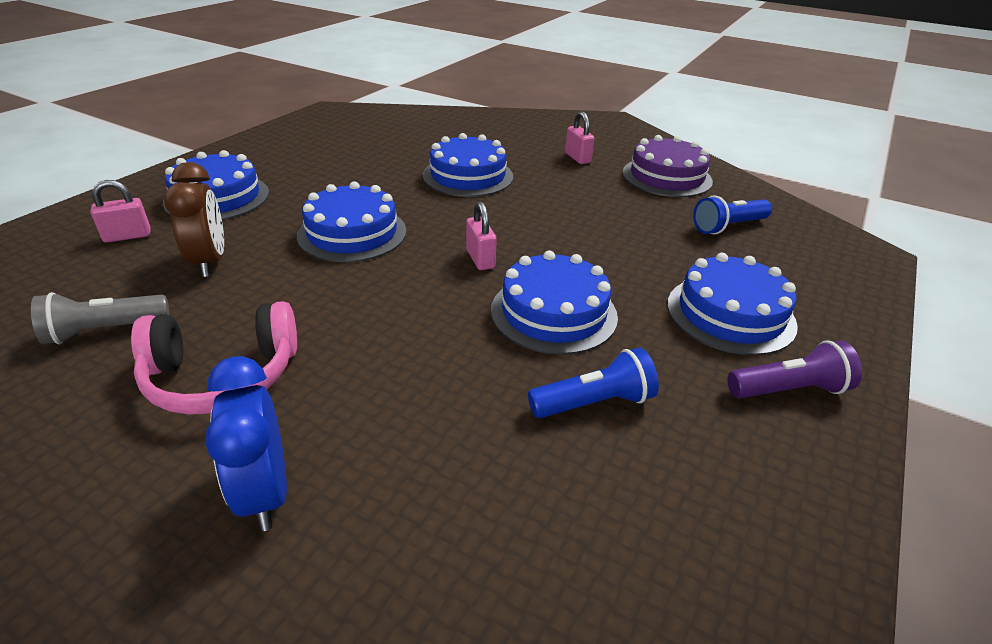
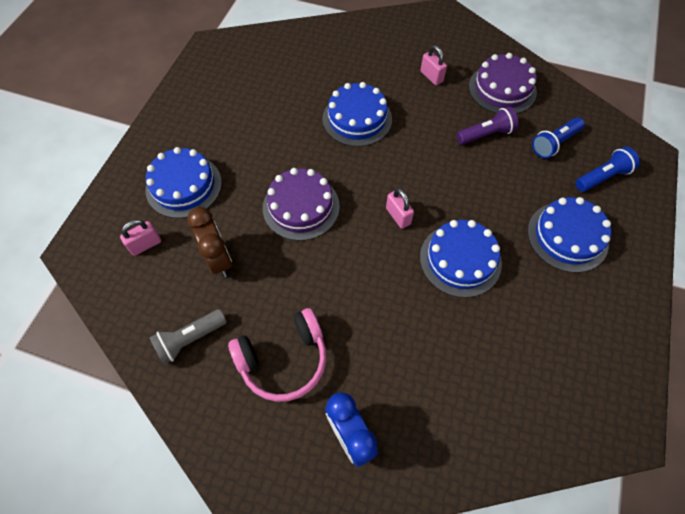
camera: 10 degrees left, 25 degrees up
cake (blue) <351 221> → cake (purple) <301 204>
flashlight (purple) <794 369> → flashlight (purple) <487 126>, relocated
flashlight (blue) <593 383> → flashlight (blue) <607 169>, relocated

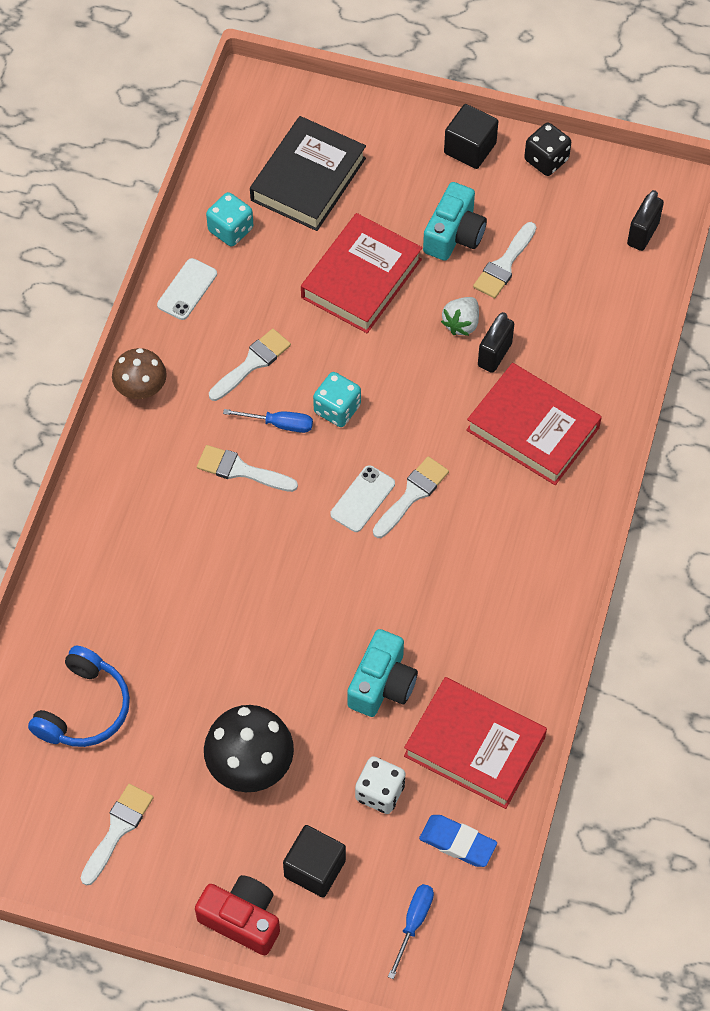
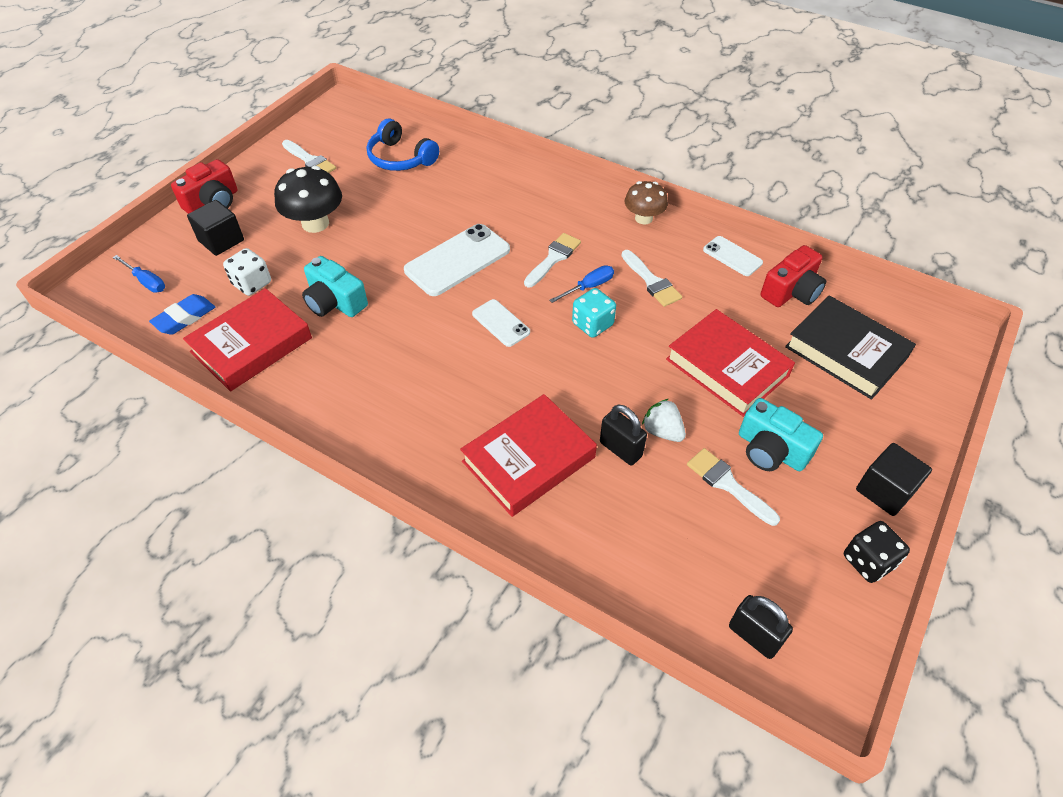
camera: 105 degrees right, 10 degrees down
- → phone (white) <457 260>
screwdriver (blue) <268 421> → screwdriver (blue) <582 284>, 150 degrees counterclockwise
dice (turquoise) <229 219> → camera (red) <793 276>
brush (white) <411 497> → -

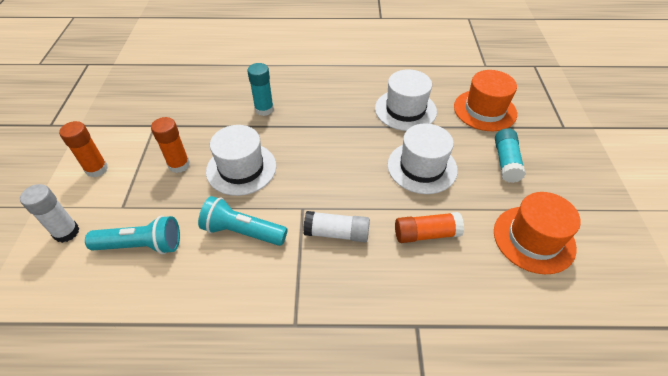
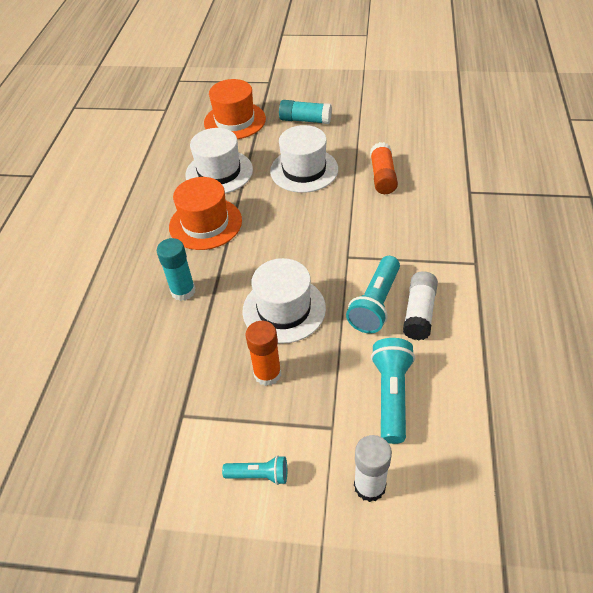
camera: 80 degrees left, 0 degrees up
hat (orange) <537 233> → hat (orange) <205 213>, relocated
glue stick (orange) <83 149> → flashlight (turquoise) <254 470>
glue stick (white) <336 226> → glue stick (white) <420 305>, relocated

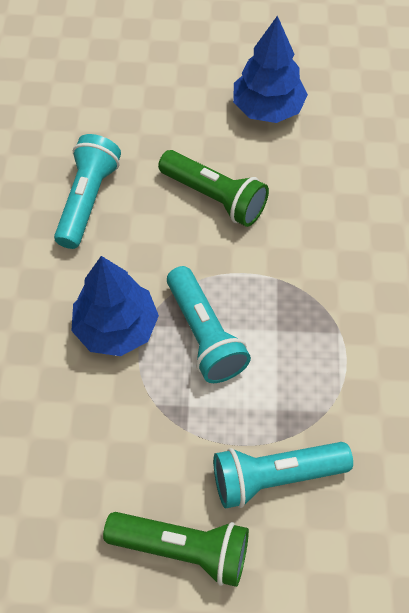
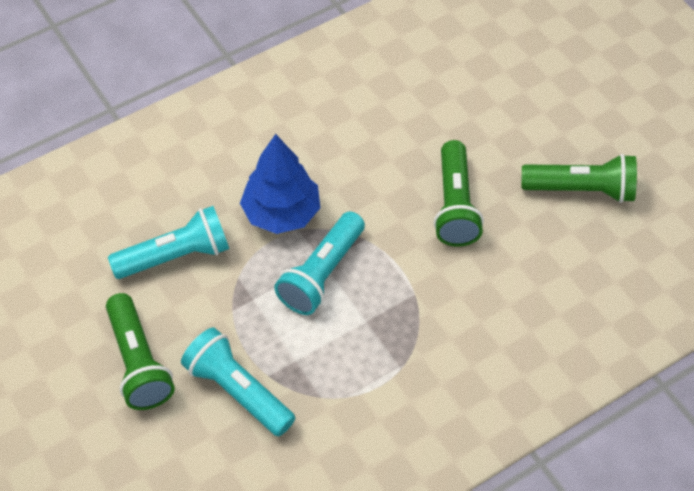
camera: 55 degrees right, 5 degrees down
flashlight (turquoise) <87 191> → flashlight (turquoise) <168 242>, relocated
tree (blue) <270 69> → flashlight (green) <579 178>

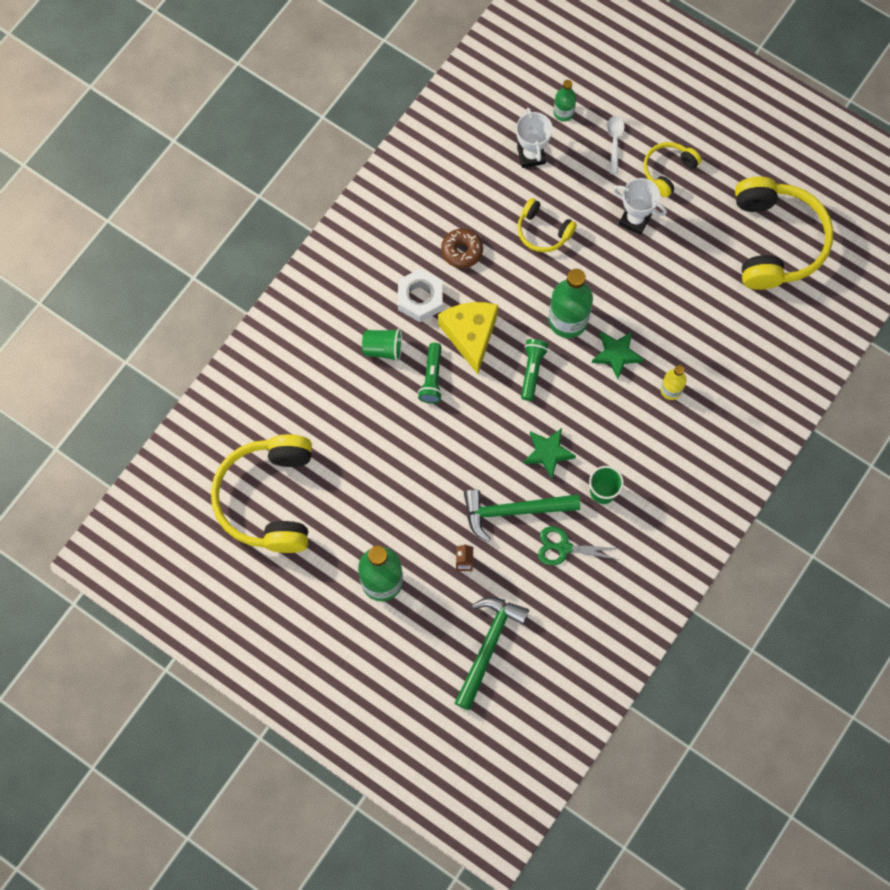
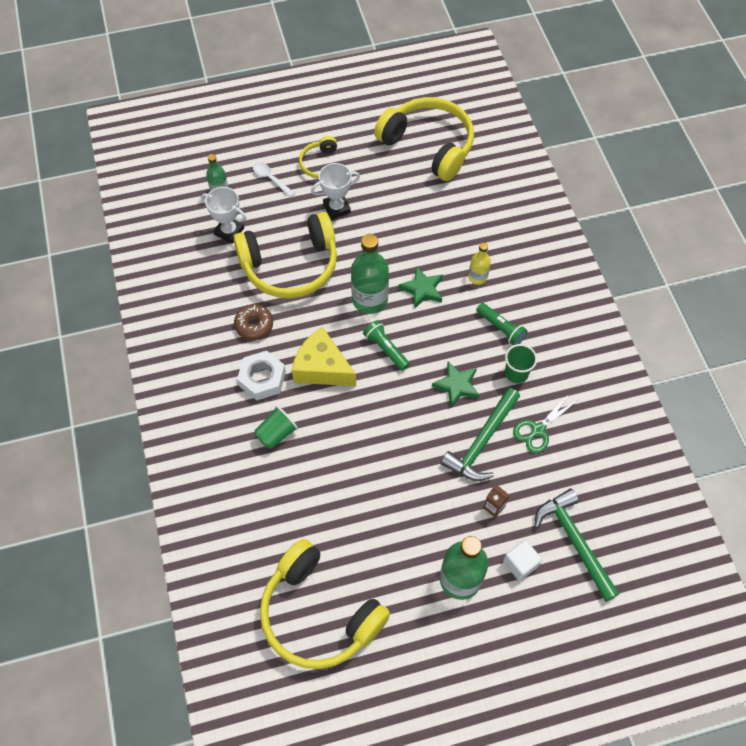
camera: 50 degrees left, 10 degrees down
headphones (yellow) <547 225> → headphones (yellow) <285 255>, x1.98
flashlight (green) <430 373> → flashlight (green) <502 324>, relocated
- → cube (white) <522 560>

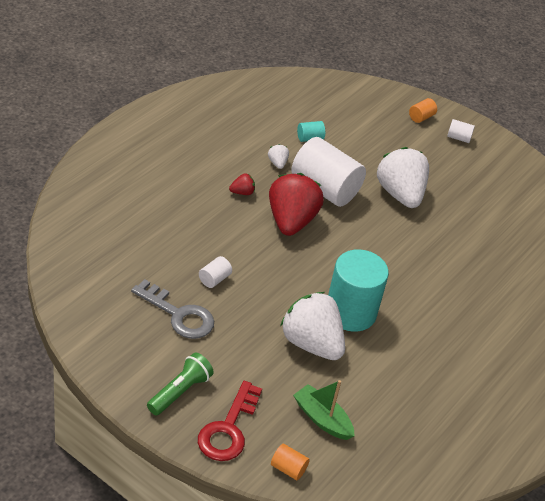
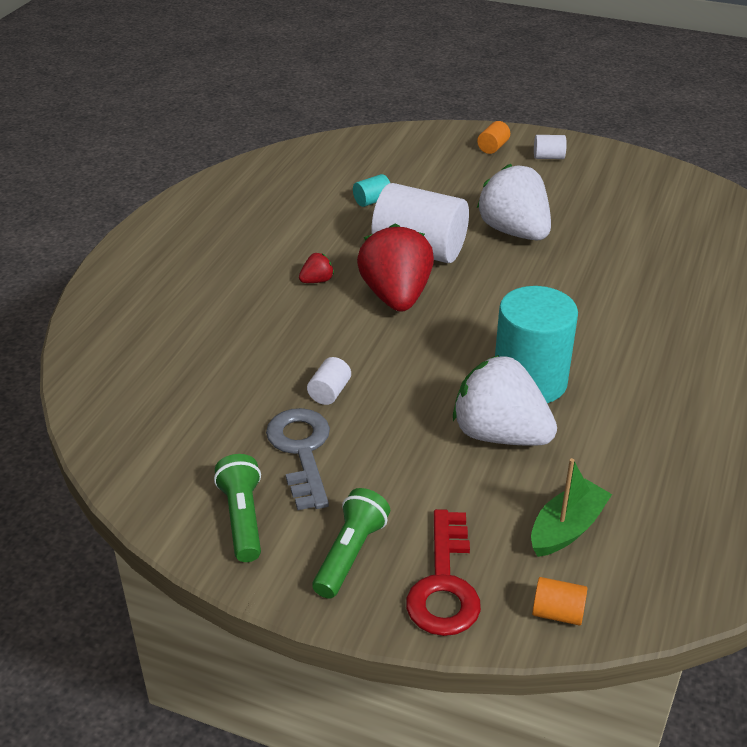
camera: 10 degrees left, 5 degrees down
- → flashlight (green) <237 508>
key (grey) <172 309> → key (grey) <298 459>, 120 degrees counterclockwise
boat (green) <324 410> → boat (green) <571 507>, 105 degrees clockwise
strawberry (white) <278 156> → -

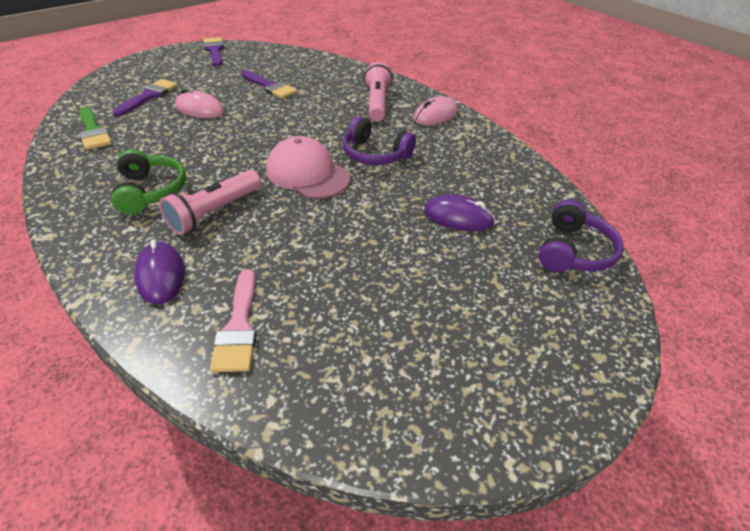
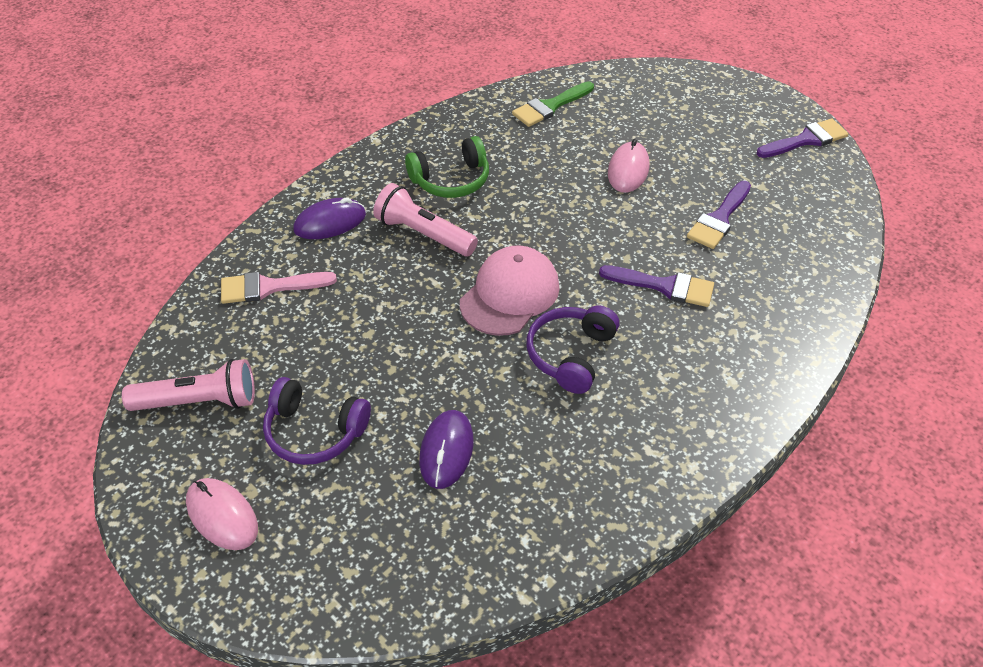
camera: 85 degrees right, 5 degrees up
flashlight (pink) <378 91> → flashlight (pink) <188 385>, relocated
mouse (pink) <435 110> → mouse (pink) <222 514>, relocated
headphones (purple) <581 236> → headphones (purple) <317 421>, relocated
brush (purple) <145 97> → brush (purple) <656 286>, relocated

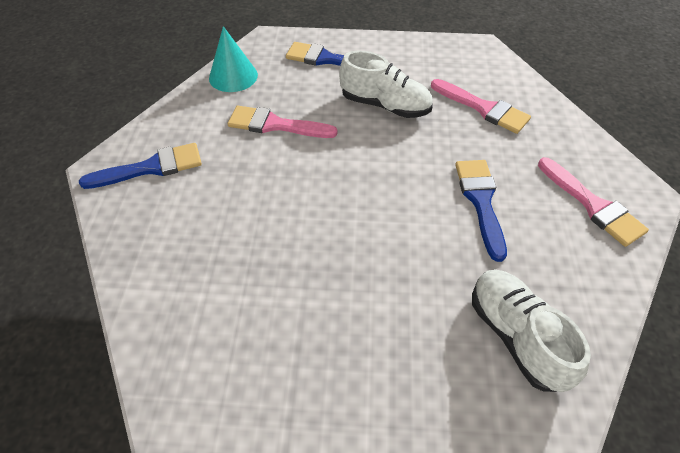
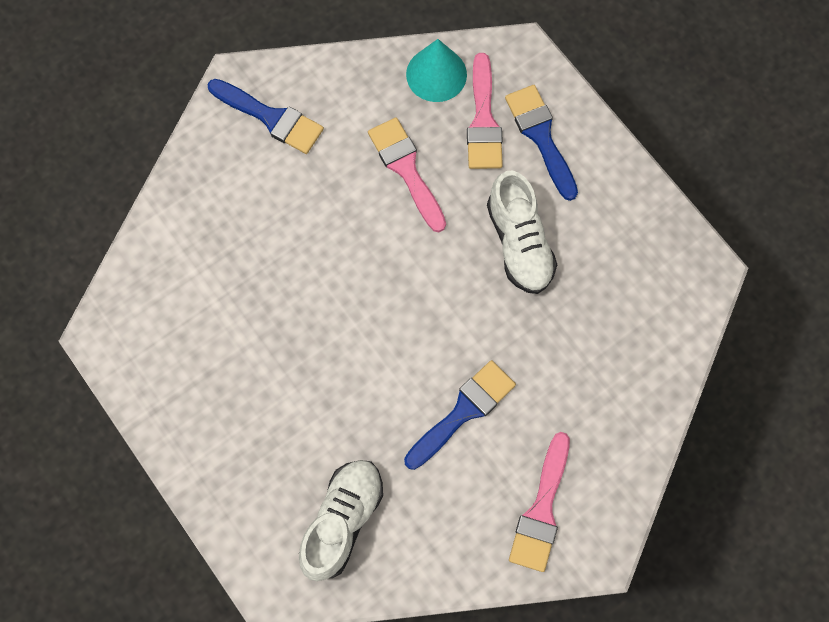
camera: 50 degrees right, 20 degrees up
brush (pink) <481 106> → brush (pink) <485 111>, relocated

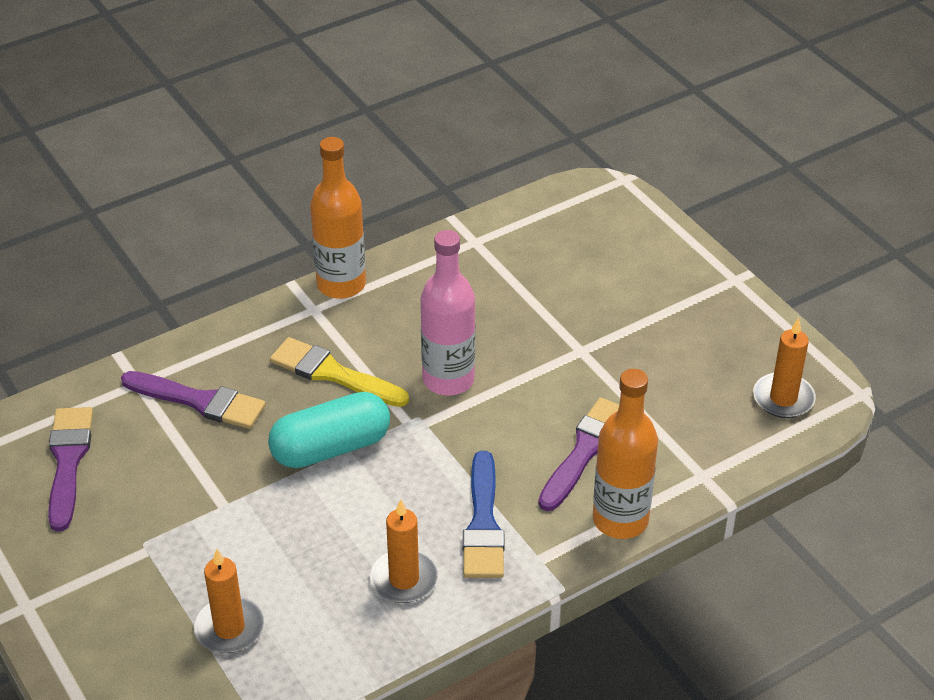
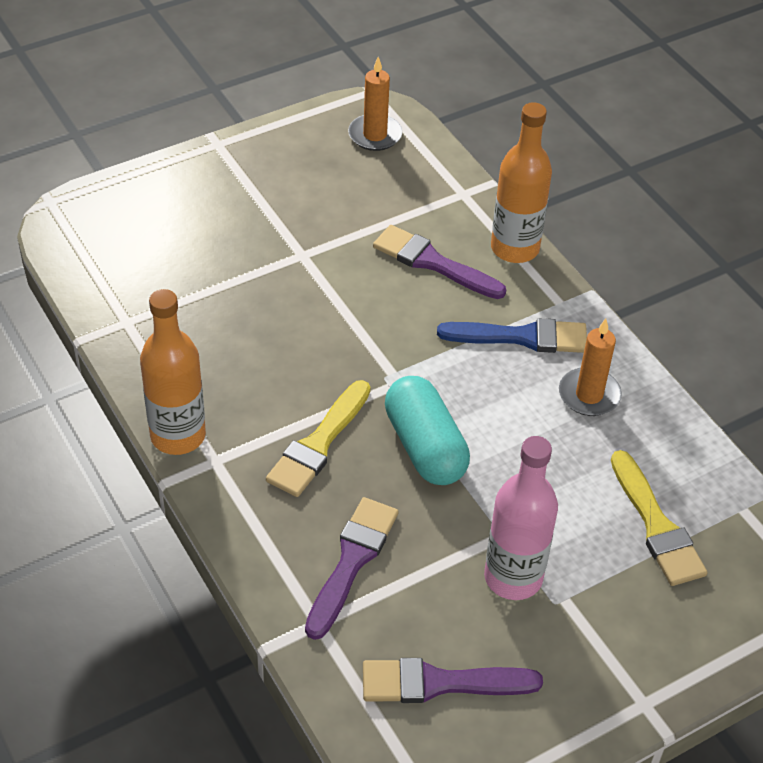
camera: 90 degrees left, 5 degrees up
bottle (pink) <448 313> → bottle (pink) <521 518>, relocated
candle (orange) <229 601> → brush (yellow) <659 518>

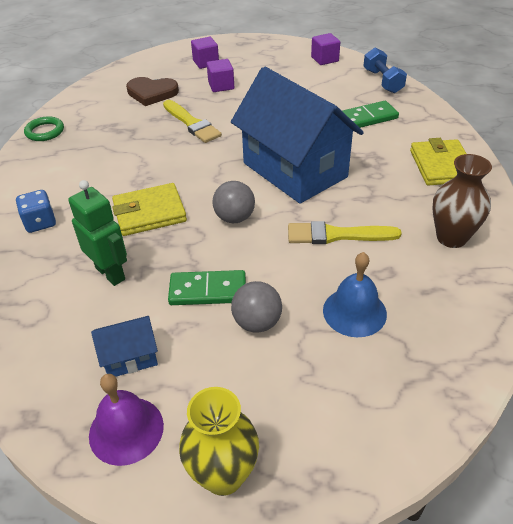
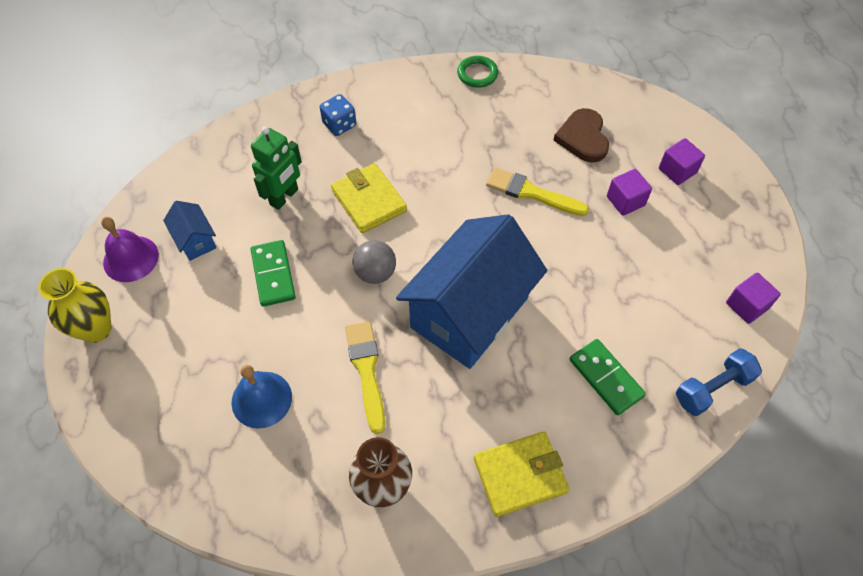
camera: 75 degrees right, 15 degrees up
brush (yellow) <192 121> → brush (yellow) <537 191>, 75 degrees clockwise
ball (grey) <256 307> → -

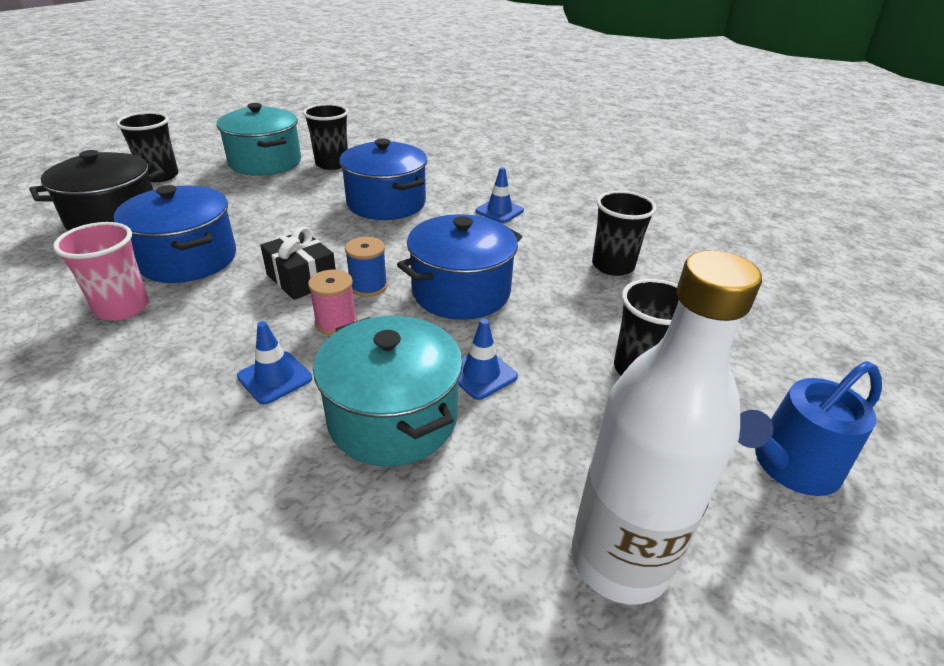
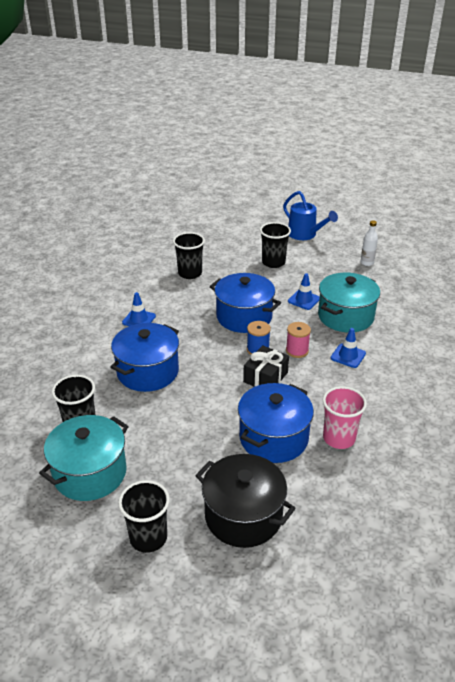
camera: 105 degrees left, 0 degrees up
bottle (white) <666 427> → bottle (white) <369 243>, x0.43

